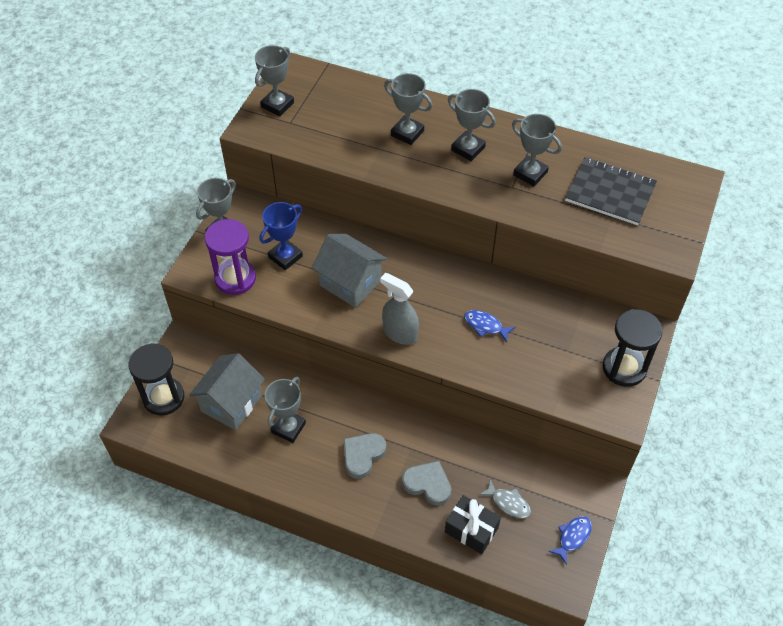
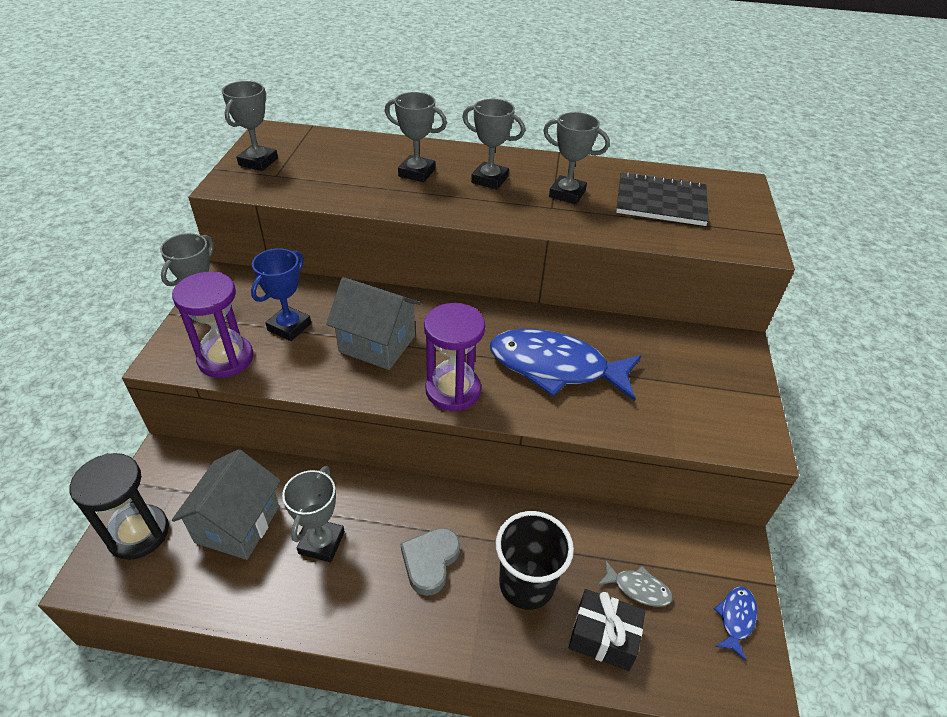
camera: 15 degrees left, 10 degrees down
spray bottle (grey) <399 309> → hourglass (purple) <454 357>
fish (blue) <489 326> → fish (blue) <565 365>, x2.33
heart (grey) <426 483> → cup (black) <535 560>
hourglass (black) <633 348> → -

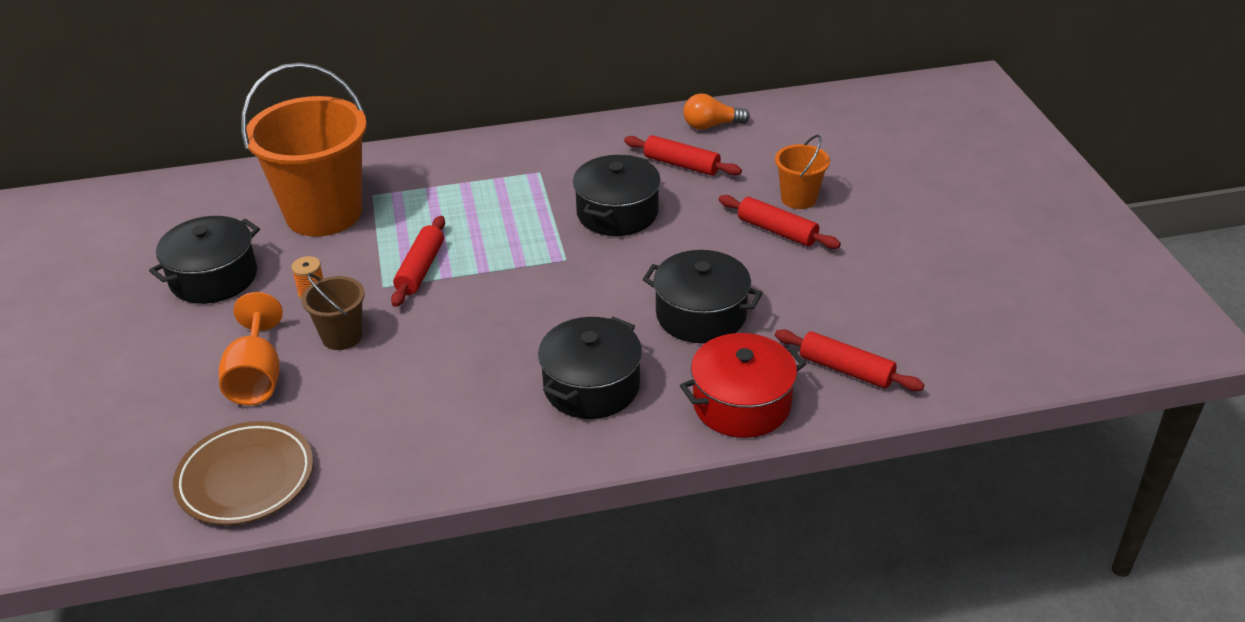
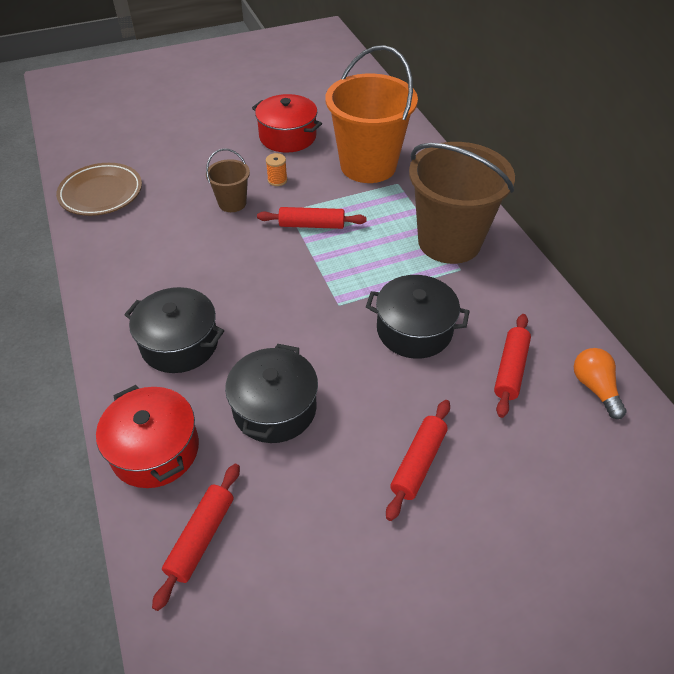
camera: 80 degrees right, 10 degrees up
pot (black) <204 260> → pot (red) <287 123>
- → bucket (brown) <462 203>
goblet (orange) <251 348> → -
bucket (orange) <802 172> → -

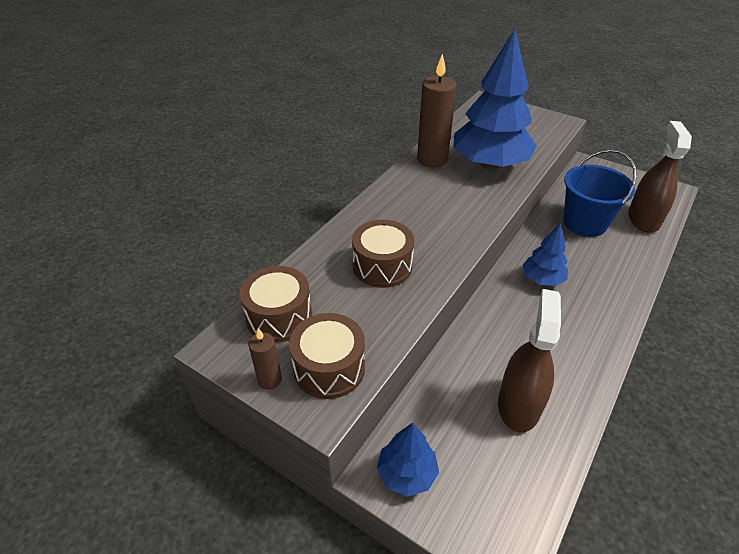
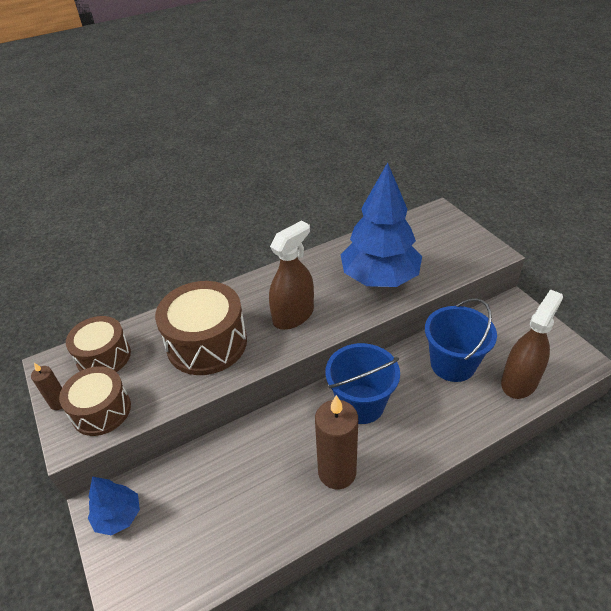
camera: 30 degrees right, 0 degrees up
drum (brown) <383 254> → drum (brown) <201 328>, x1.54
spray bottle (brown) <529 361> → spray bottle (brown) <291 275>, relocated
candle (brown) <437 111> → candle (brown) <336 442>, relocated
tree (blue) <545 254> → bucket (blue) <362 383>

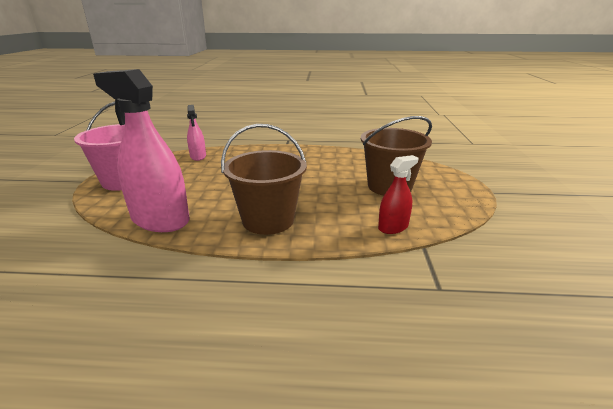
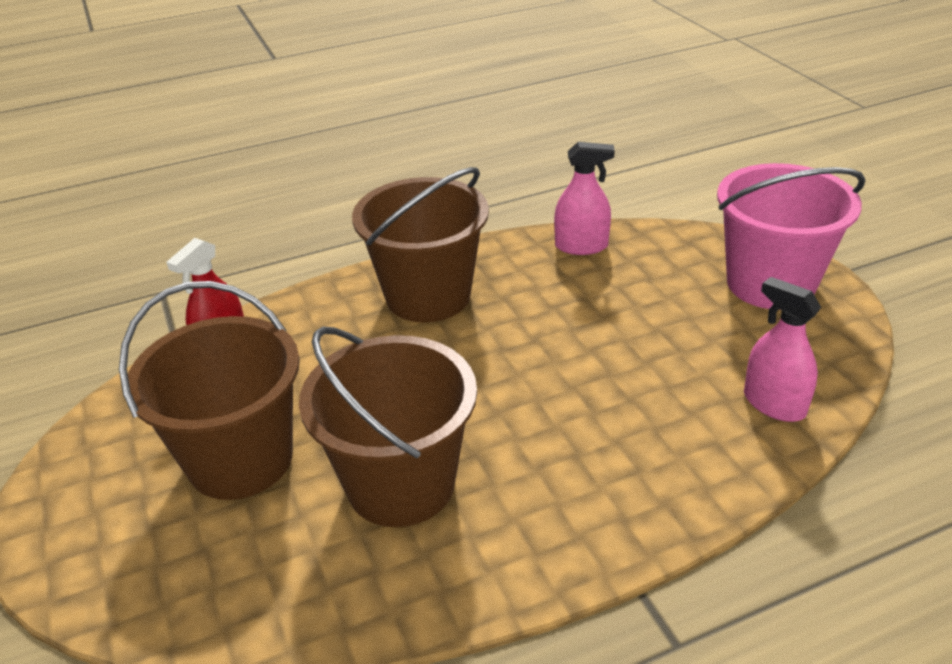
camera: 155 degrees right, 10 degrees up
- → bucket (brown) <388 427>
spray bottle (pink) <141 150> → spray bottle (pink) <584 198>, x0.50

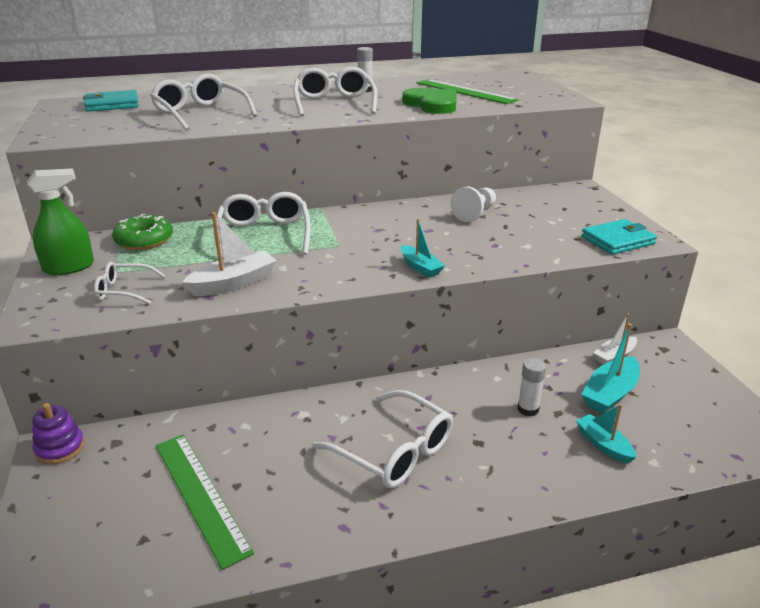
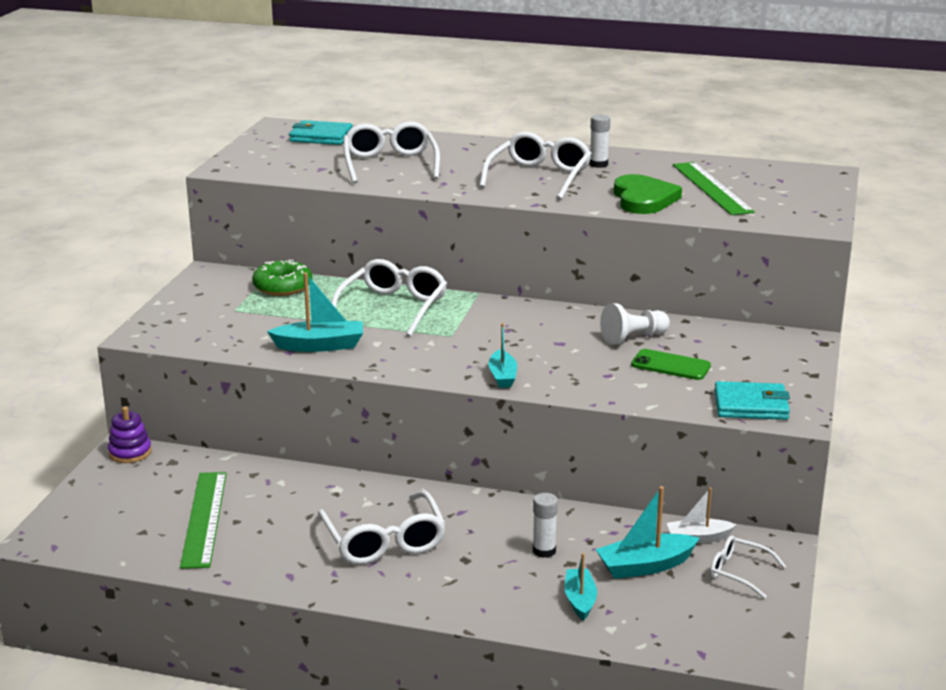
camera: 30 degrees right, 5 degrees down
boat (white) <229 254> → boat (turquoise) <315 312>
- → phone (green) <671 364>
glasses (white) <129 283> → glasses (white) <748 567>, relocated
spray bottle (green) <60 221> → -

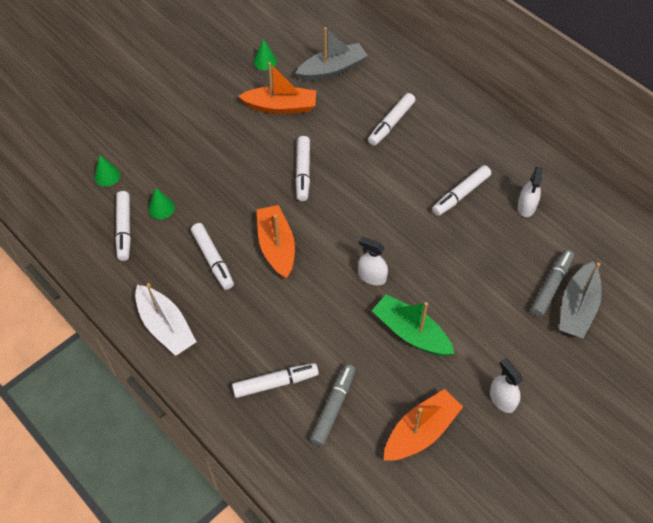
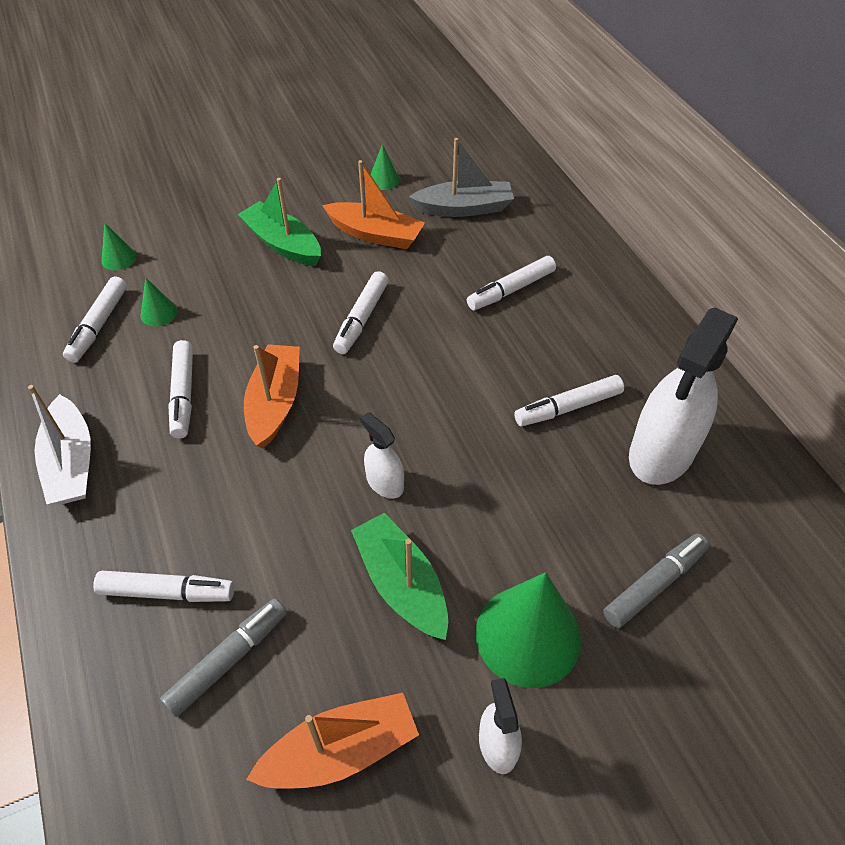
camera: 20 degrees right, 5 degrees down
- → boat (green) <279 222>
- → cone (green) <528 630>
spray bottle (white) <530 192> → spray bottle (white) <683 396>, x2.07
boat (grey) <580 300> → -

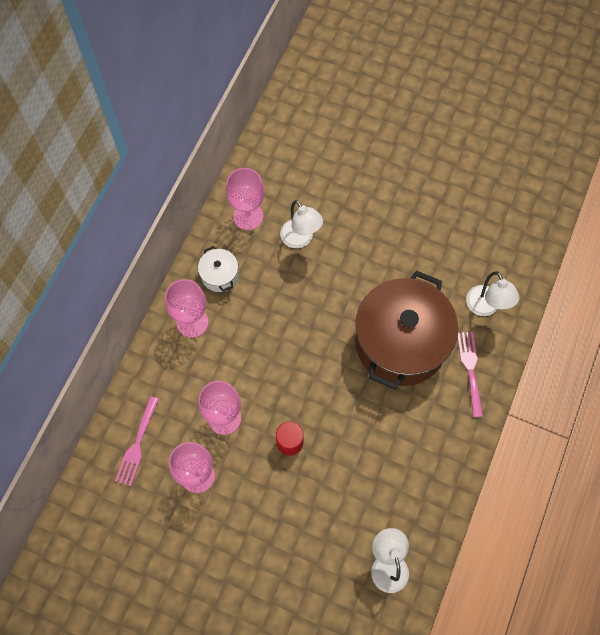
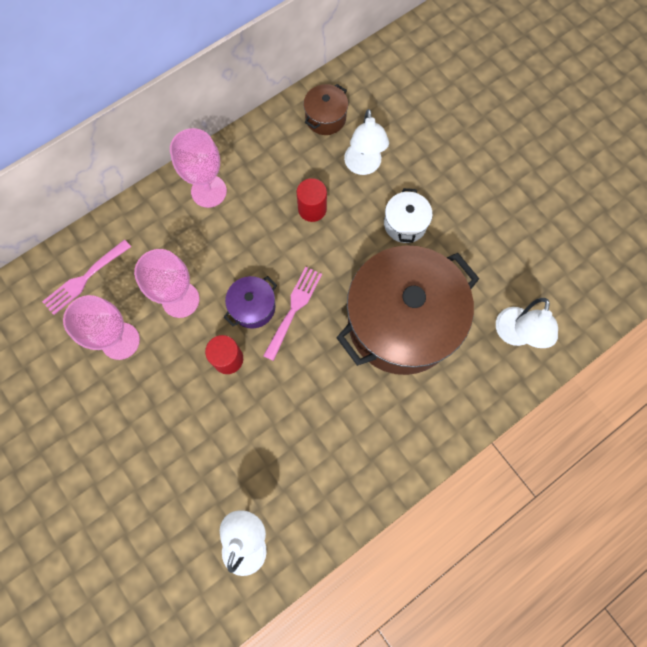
camera: 30 degrees right, 5 degrees up
- → pot (purple) <250 302>
fork (pink) <470 374> → fork (pink) <292 314>, relocated
- → cylinder (red) <311 200>
goblet (pink) <245 199> → pot (brown) <325 109>
pot (white) <218 269> → pot (white) <408 215>, relocated

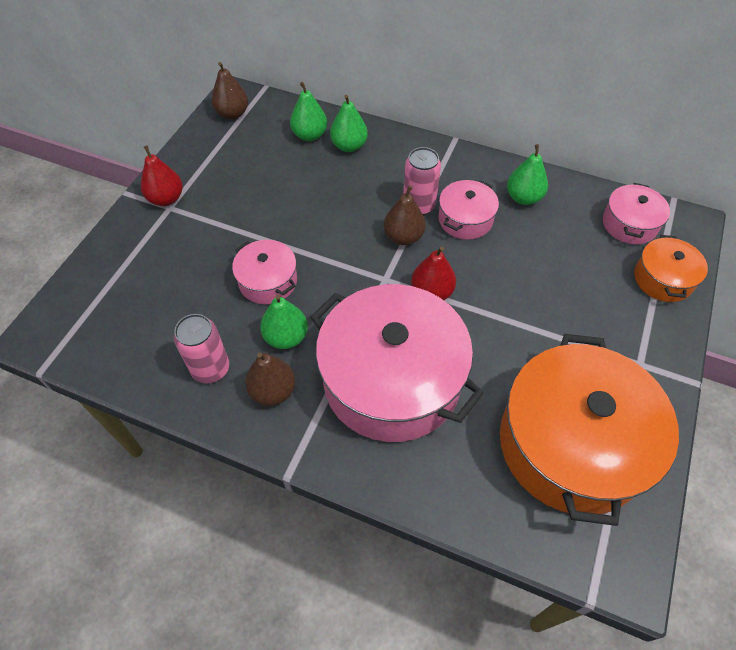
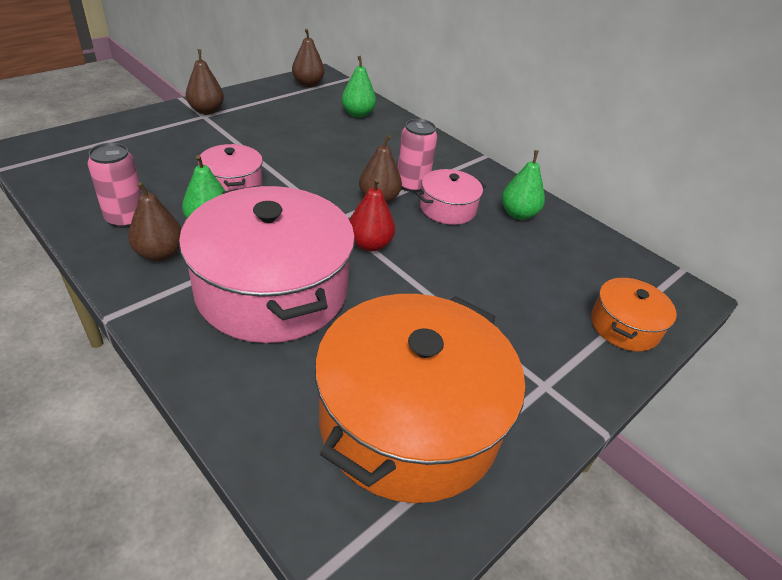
camera: 20 degrees right, 15 degrees down
pear (red) <162 175> → pear (brown) <205 81>
pear (green) <349 123> → -
pot (pink) <636 214> → -

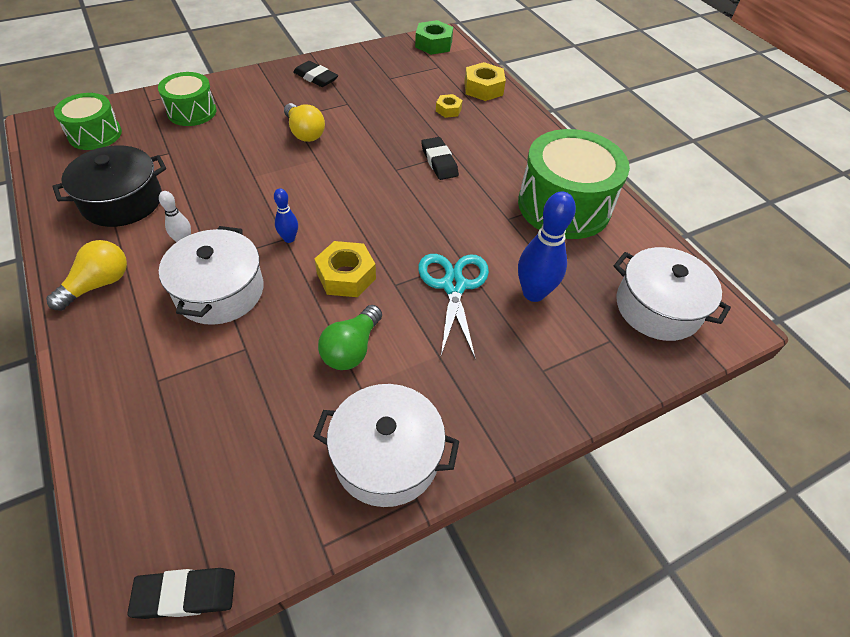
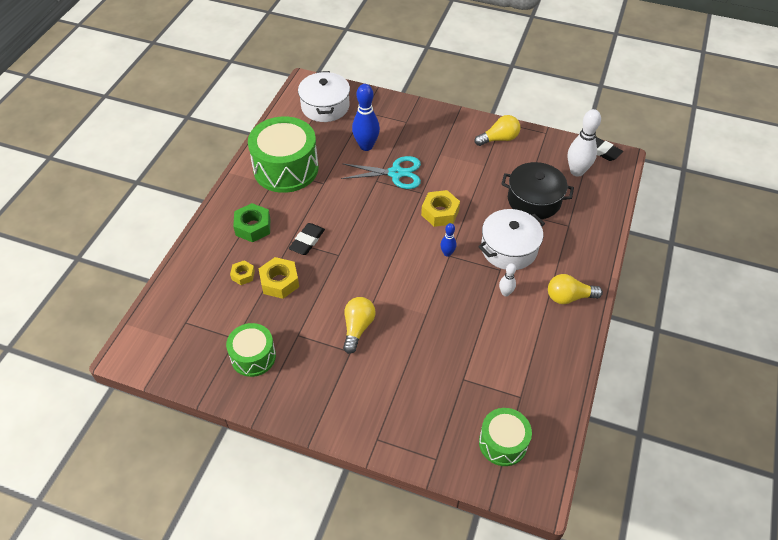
camera: 130 degrees left, 0 degrees up
drum (green) <187 99> → drum (green) <251 350>, relocated
nut (green) <434 37> → nut (green) <251 222>, relocated
nut (yellow) <485 81> → nut (yellow) <278 278>, relocated
scissors (turquoise) <453 306> → scissors (turquoise) <381 172>, 135 degrees counterclockwise
pot (white) <386 445> → light bulb (yellow) <497 130>
pot (black) <109 186> → pot (black) <537 190>, relocated
- → bowling pin (white) <584 143>
eraser (black) <315 74> → -
light bulb (green) <350 337> → -

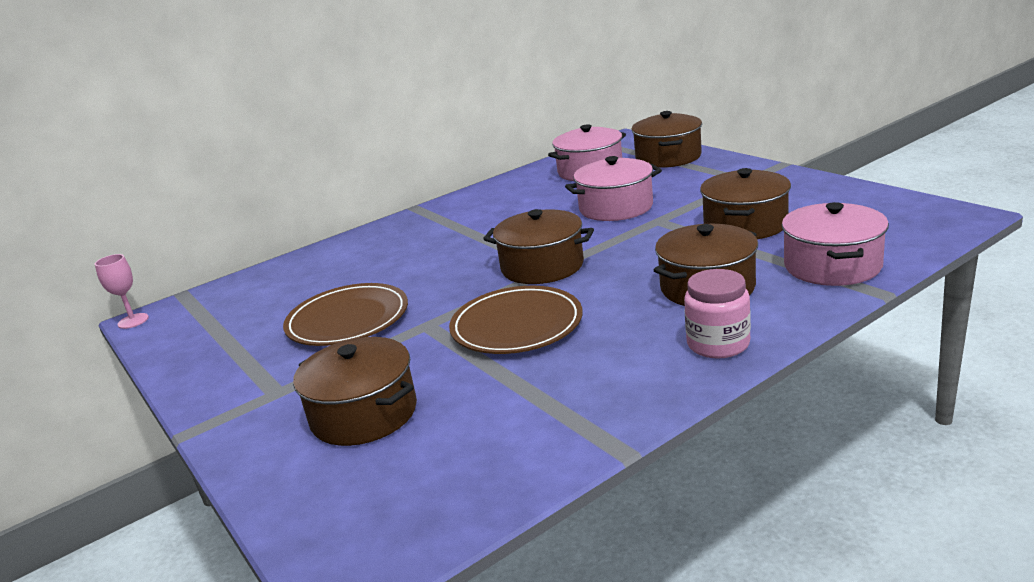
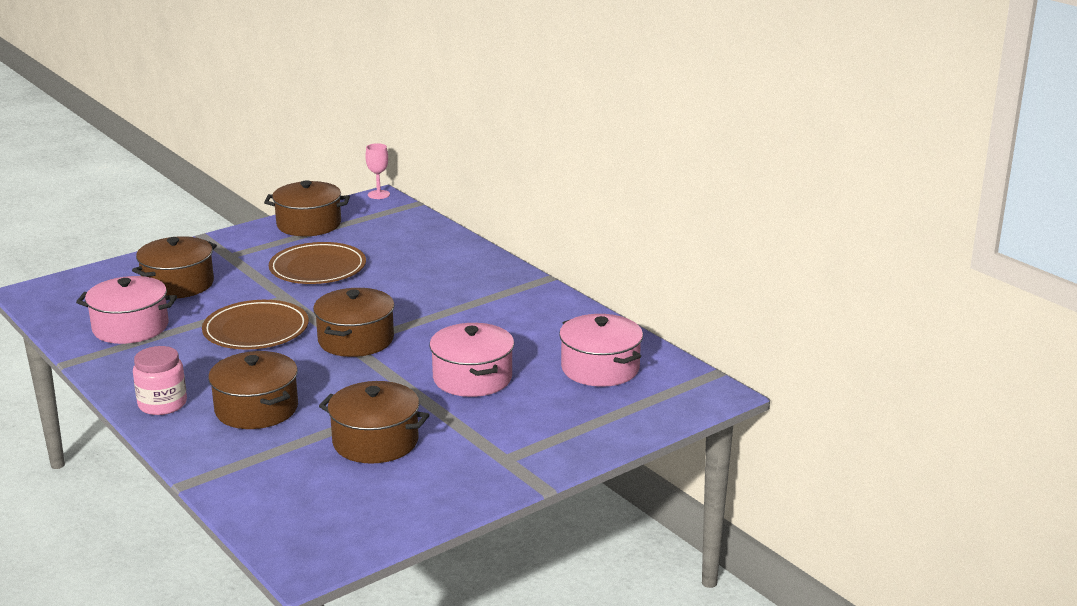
camera: 85 degrees right, 0 degrees up
pot (pink) <835 244> → pot (pink) <126 310>, relocated
pot (brown) <666 139> → pot (brown) <307 208>, relocated

